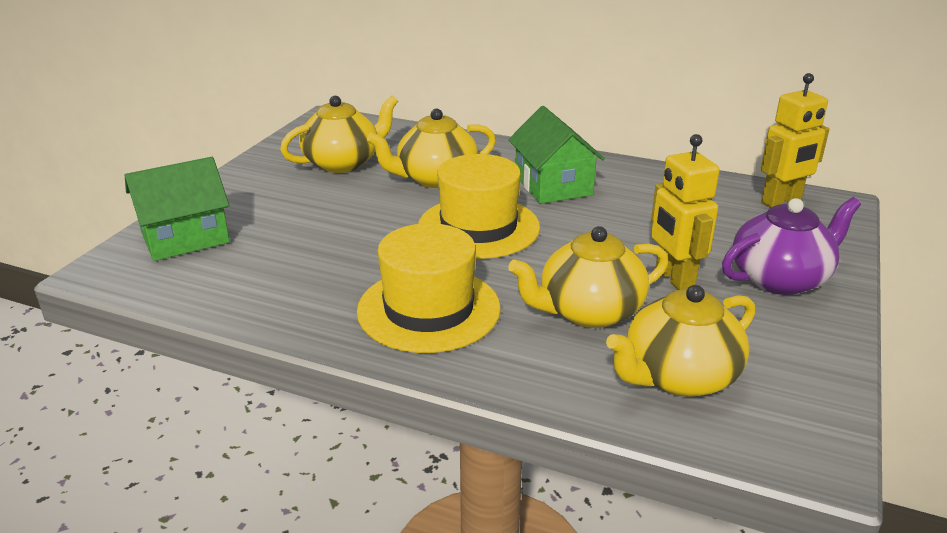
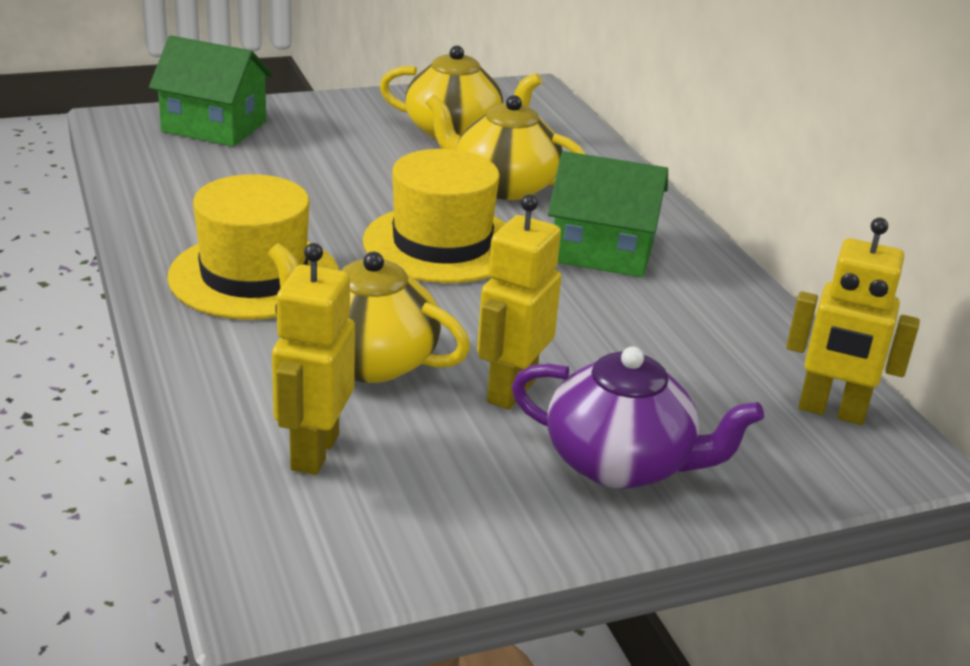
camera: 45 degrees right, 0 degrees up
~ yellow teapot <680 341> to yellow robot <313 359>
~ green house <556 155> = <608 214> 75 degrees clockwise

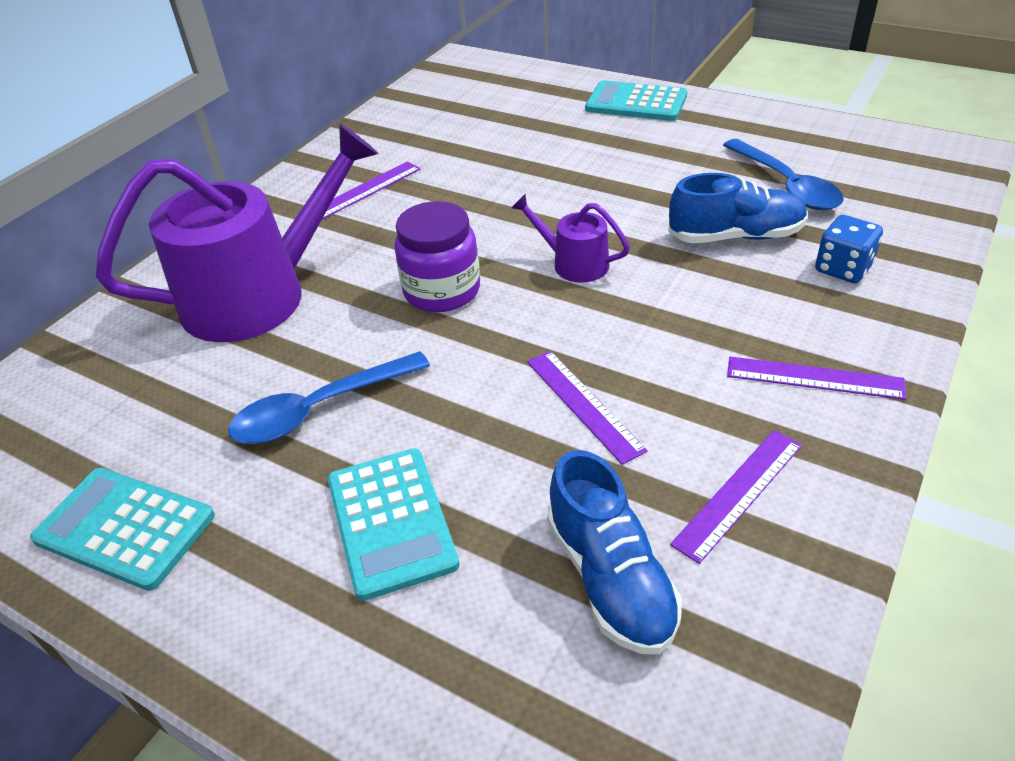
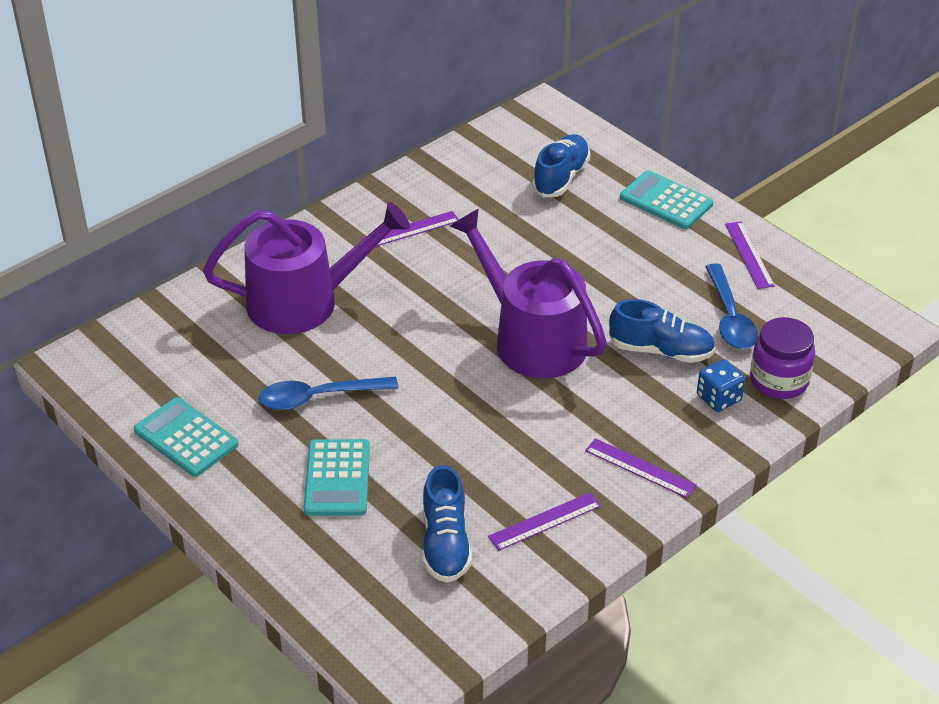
camera: 15 degrees right, 0 degrees up
~ purple watering can <570 238> = <528 294> x2.20
+ blue shoe <561 165>
~ purple ruler <587 408> to <750 255>
~ purple jar <437 256> to <782 358>

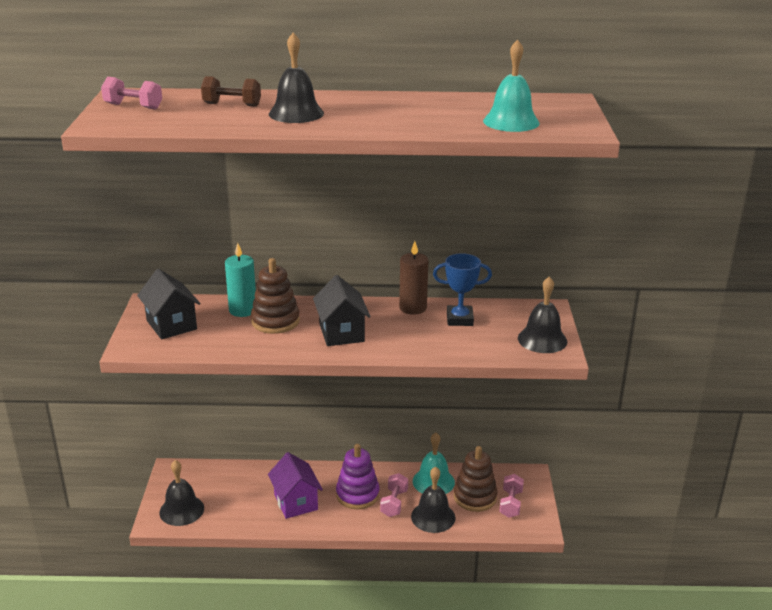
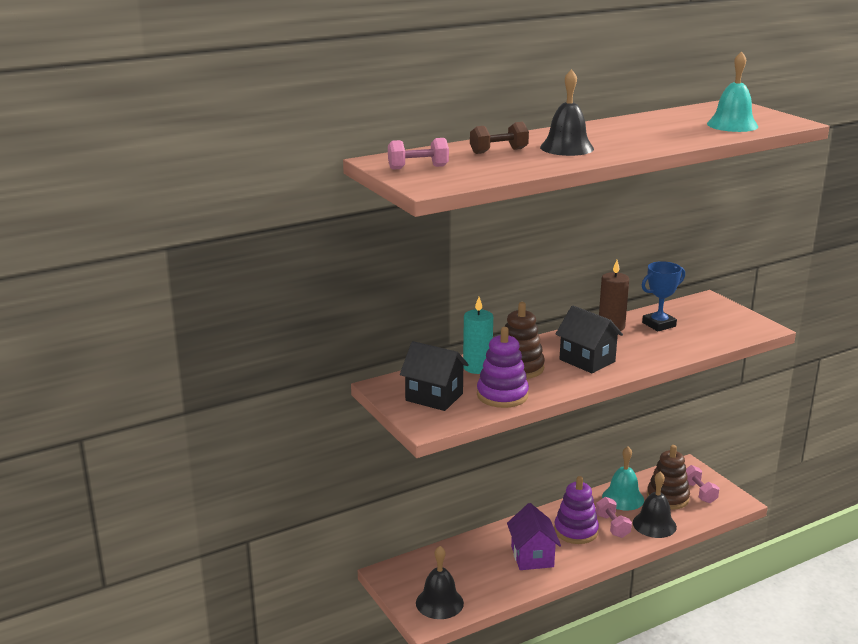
camera: 30 degrees left, 5 degrees down
+ purple stacking toy <503 367>
~ purple house <295 485> = <534 536> 45 degrees clockwise
- black bell <542 315>

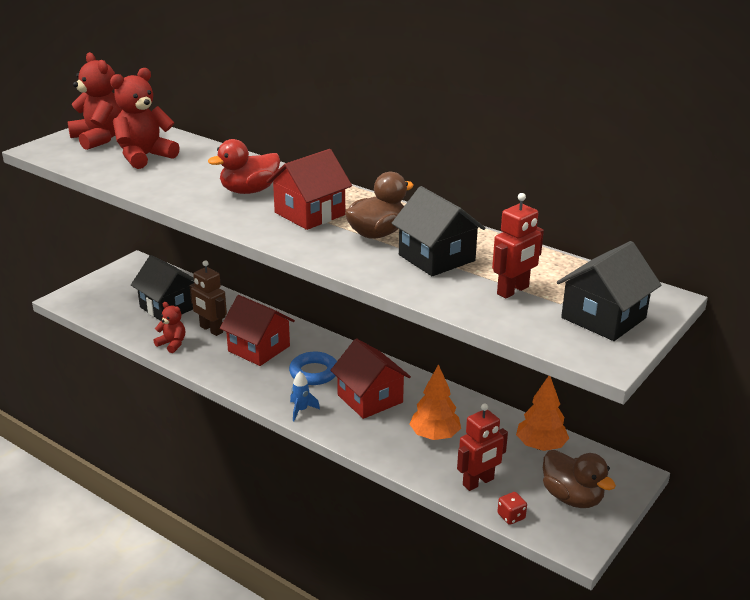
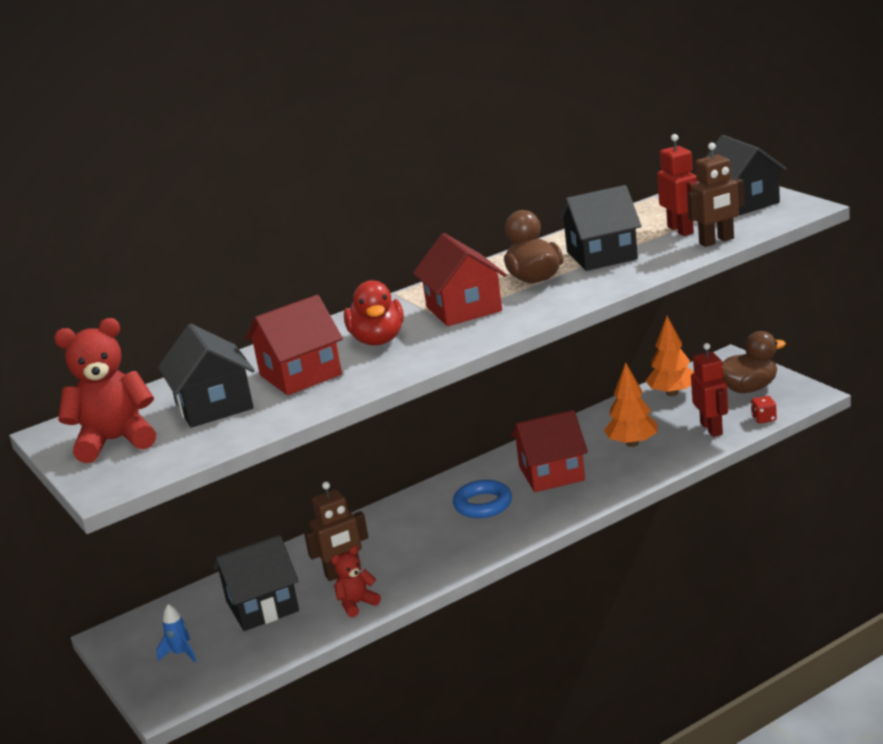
camera: 65 degrees left, 5 degrees down
~ blue rocket <305 396> to <177 633>
~ red teddy bear <145 118> to black house <206 376>
~ red house <257 330> to <294 345>
+ brown robot <715 195>

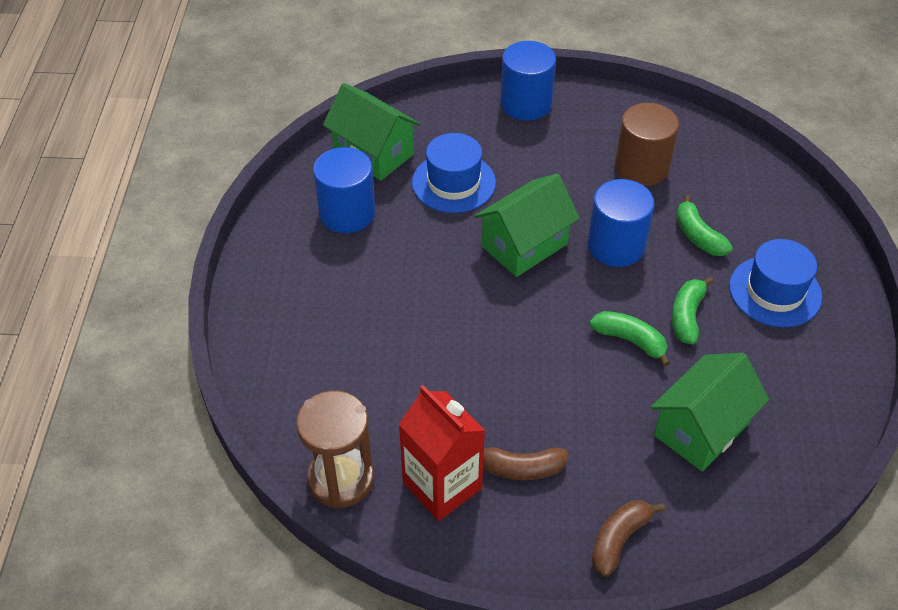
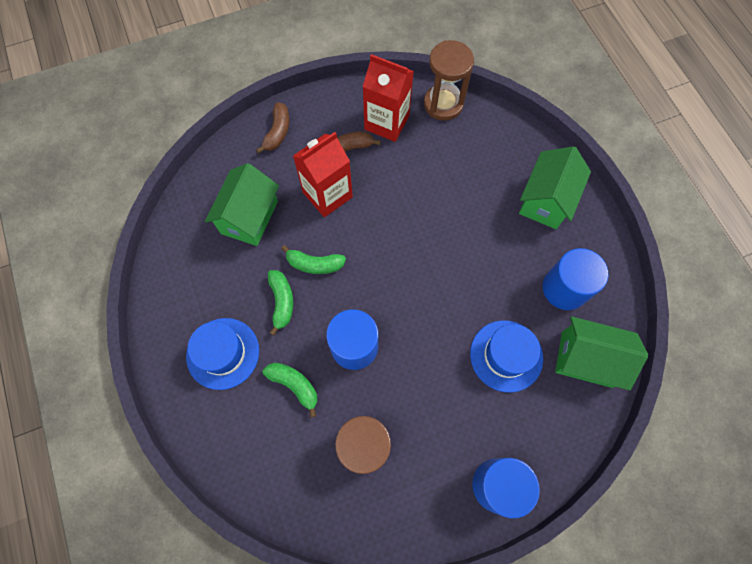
camera: 155 degrees right, 20 degrees up
+ red carton <323 174>
~ green house <527 225> to <555 187>

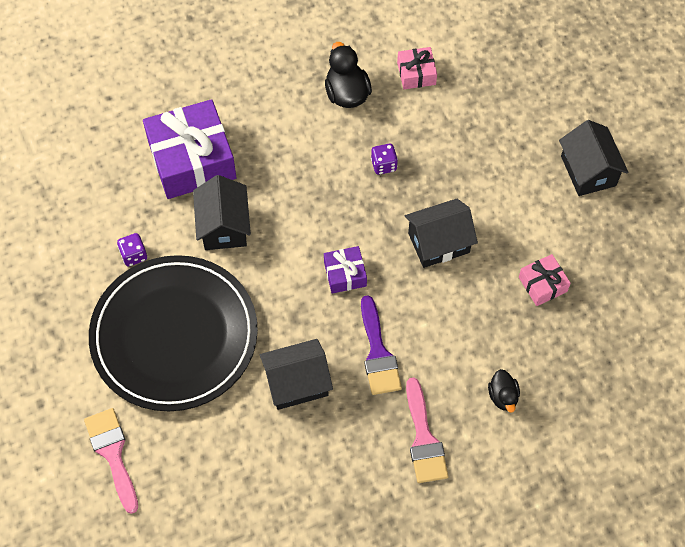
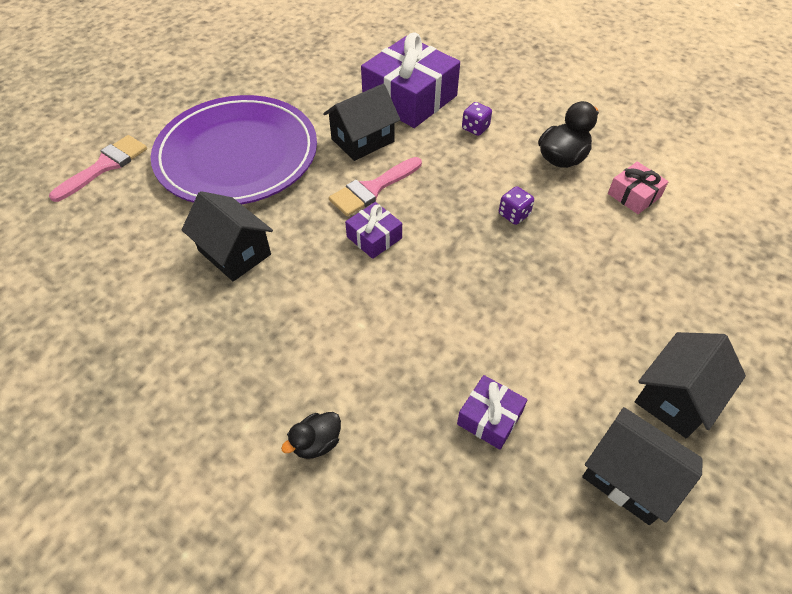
camera: 60 degrees right, 10 degrees down
~ black plate <173 333> to purple plate <234 150>
~ pink brush <427 430> to <375 186>
~ pink gift <545 280> to purple gift <492 412>
~ purple dice <132 249> to <477 119>
~ black house <441 233> to <642 466>
- purple brush <381 345>

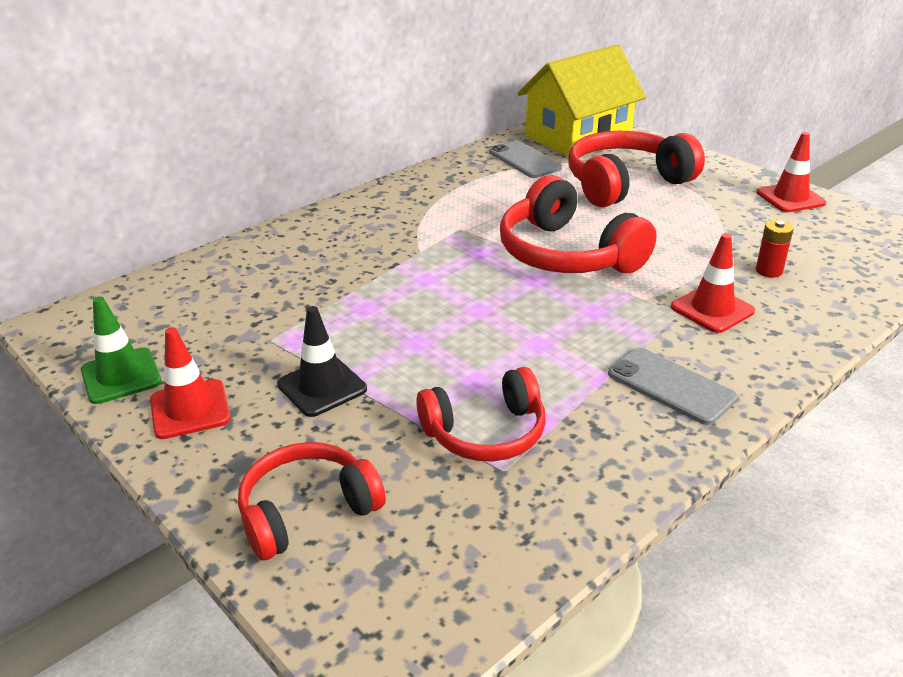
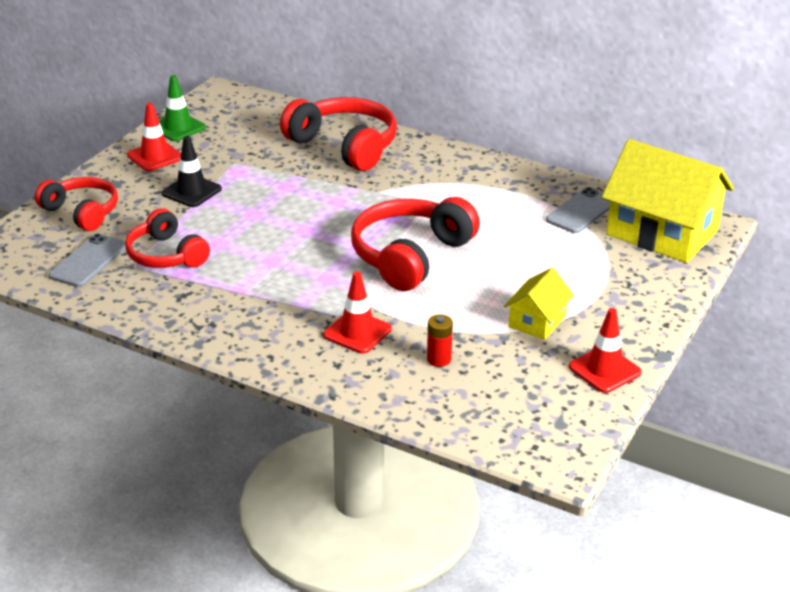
camera: 70 degrees right, 0 degrees up
~ grey phone <673 386> to <87 260>
~ red headphones <636 169> to <338 134>
+ yellow house <539 304>

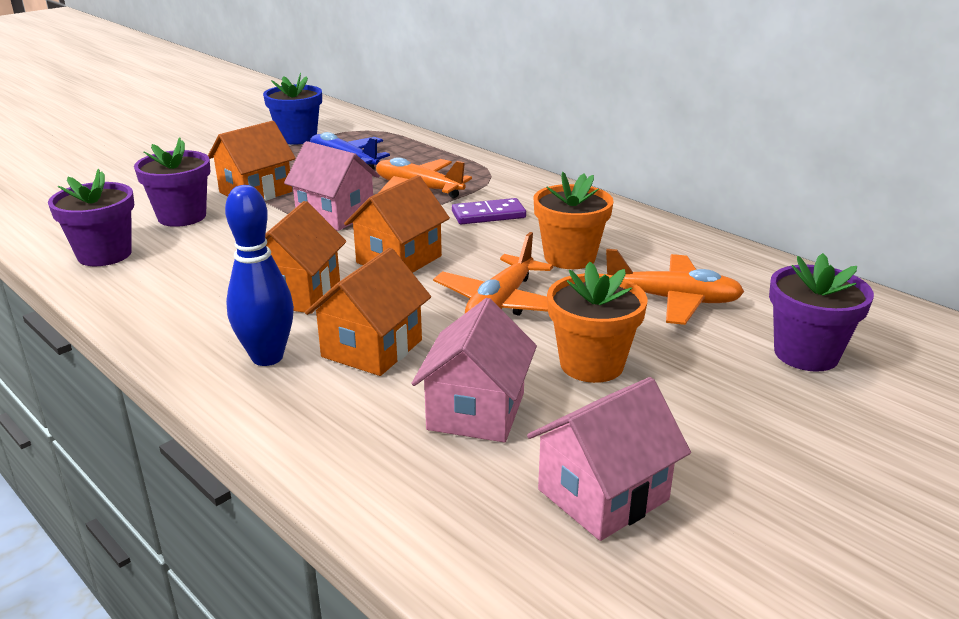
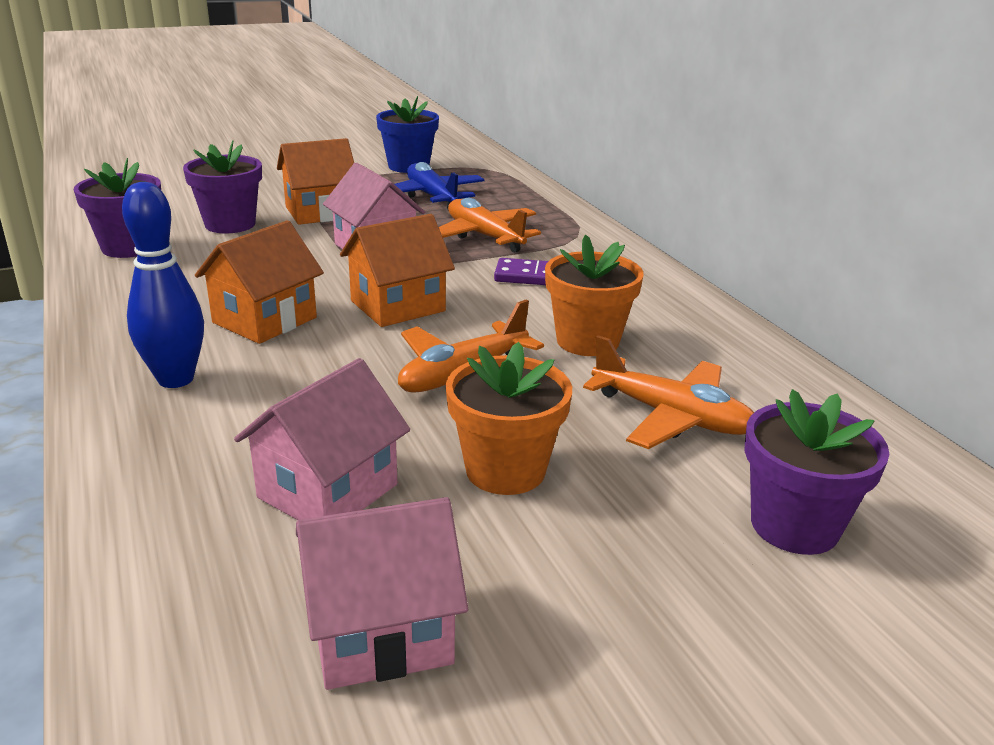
camera: 20 degrees right, 0 degrees up
- orange house <368 312>

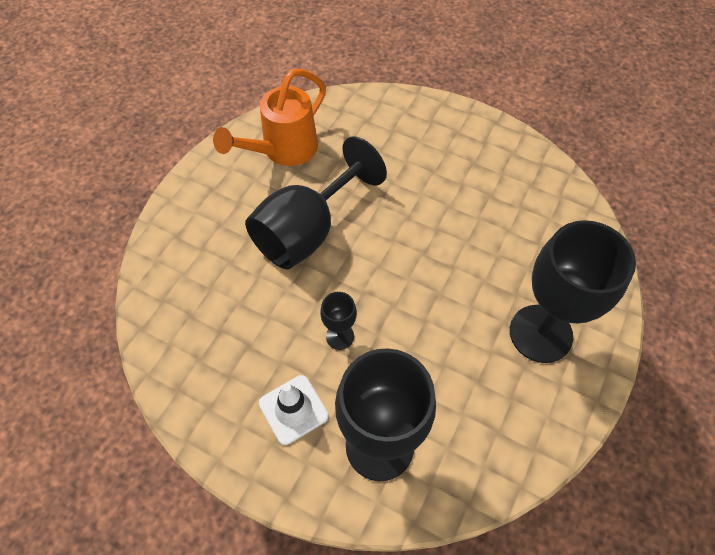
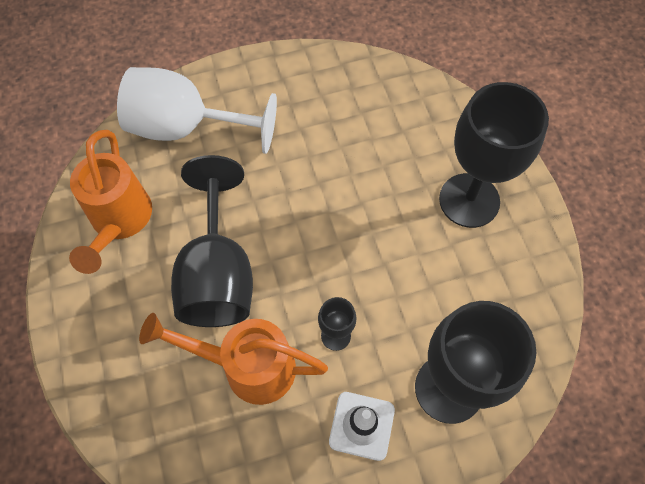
camera: 45 degrees left, 5 degrees up
+ white goblet <197 110>
+ orange watering can <233 359>

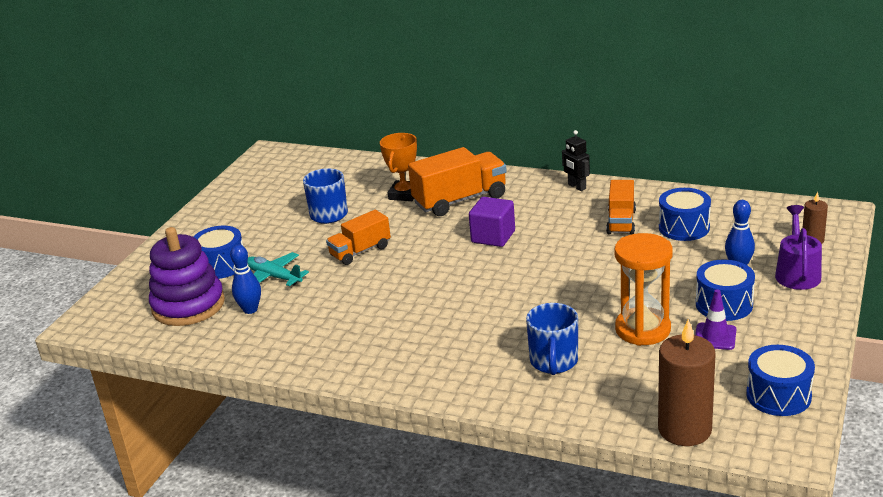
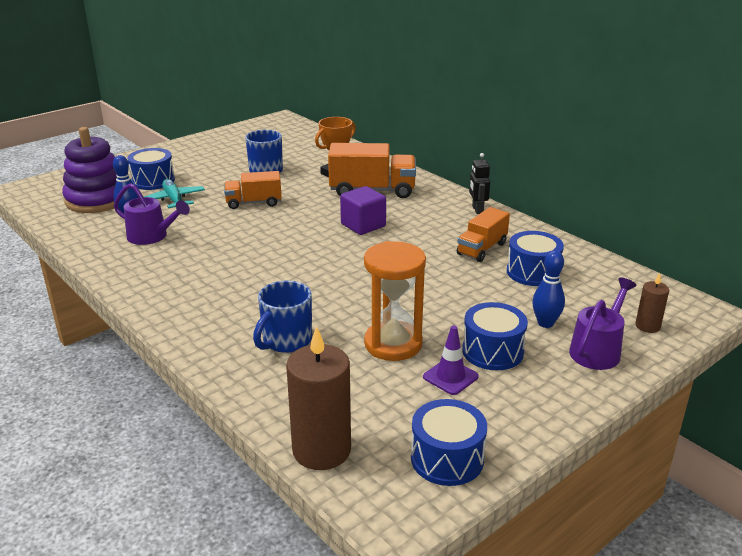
camera: 25 degrees right, 0 degrees up
+ purple watering can <152 214>

